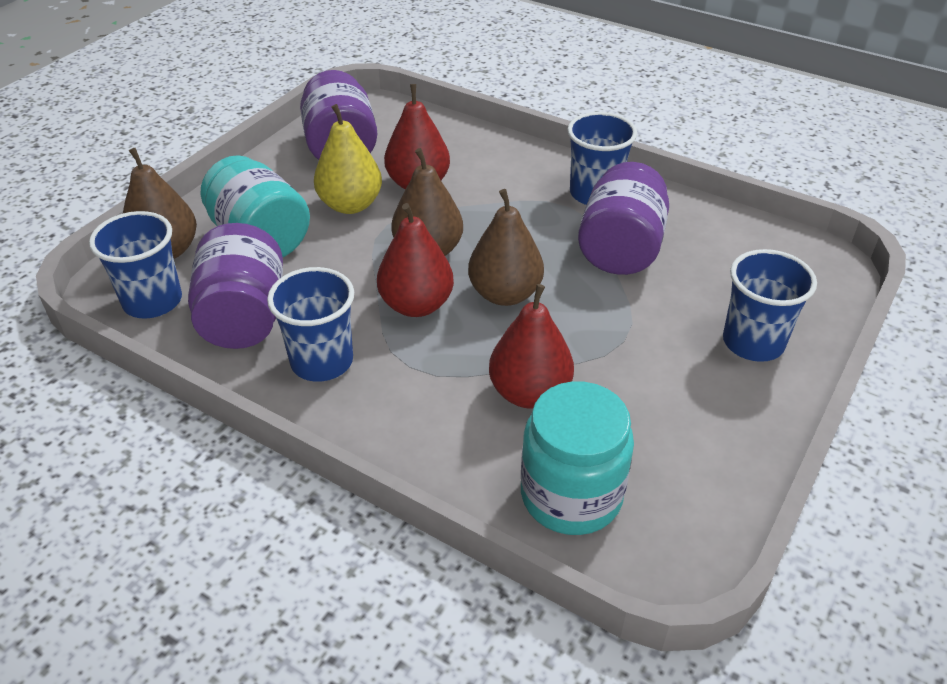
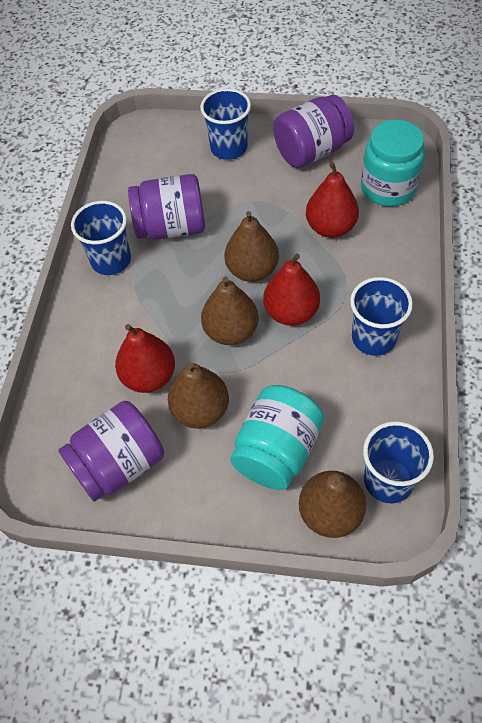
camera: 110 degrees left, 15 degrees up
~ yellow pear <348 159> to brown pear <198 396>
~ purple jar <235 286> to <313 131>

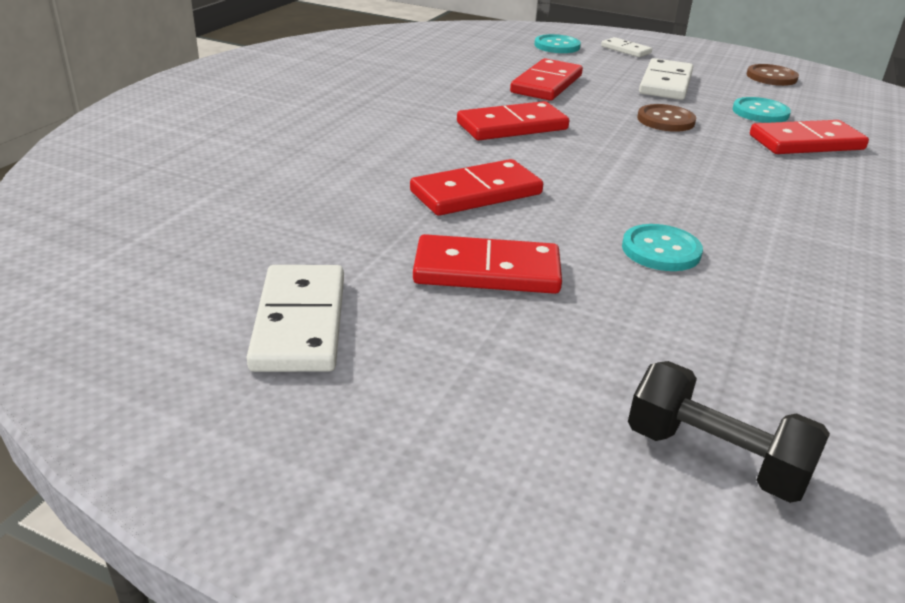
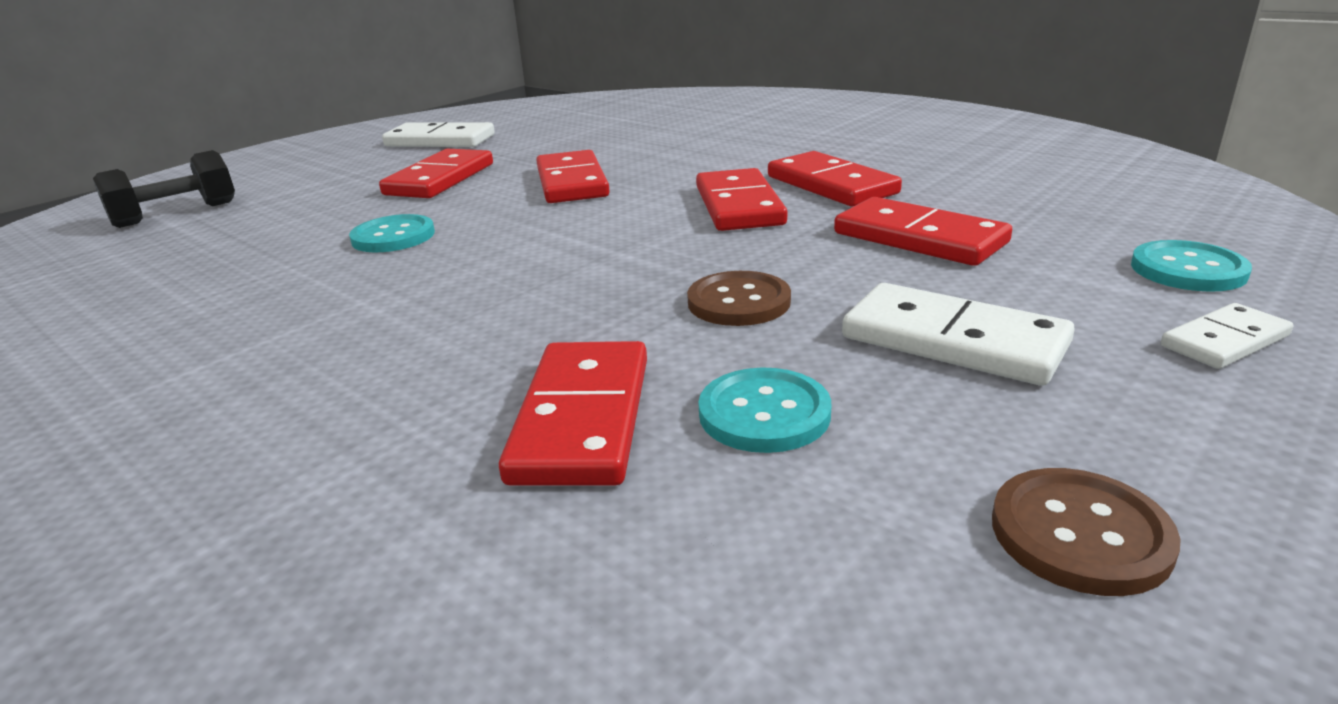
camera: 110 degrees right, 5 degrees down
+ red domino <835 179>

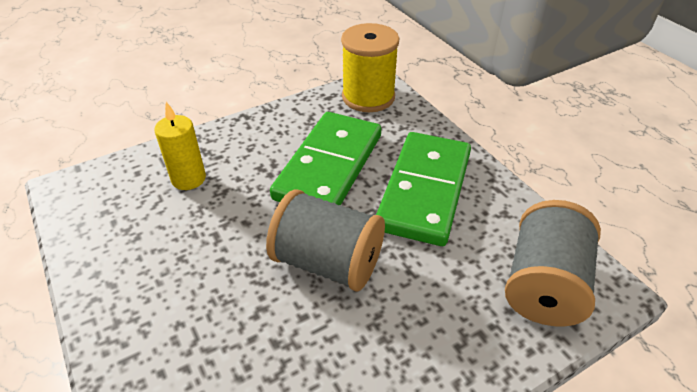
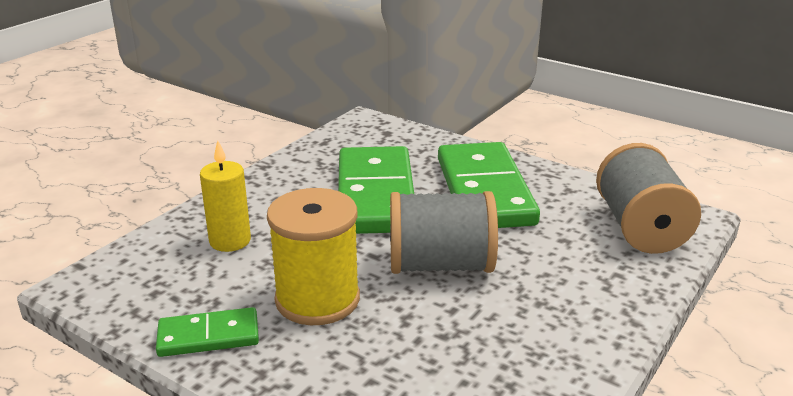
camera: 25 degrees left, 15 degrees down
+ green domino <207 332>
~ yellow spool <370 67> to <313 256>

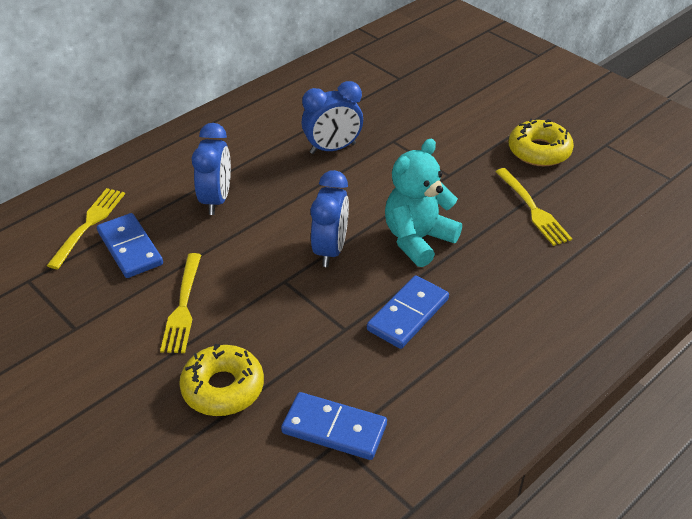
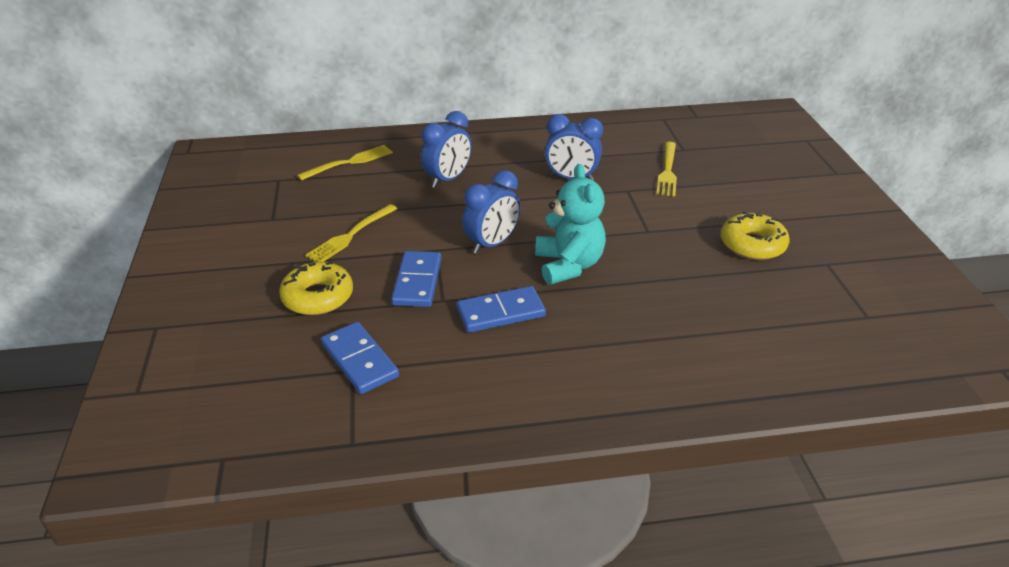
camera: 35 degrees right, 5 degrees down
~ blue domino <130 245> to <416 279>
~ turquoise teddy bear <423 203> = <570 224> 90 degrees clockwise
~ yellow fork <534 207> to <666 169>

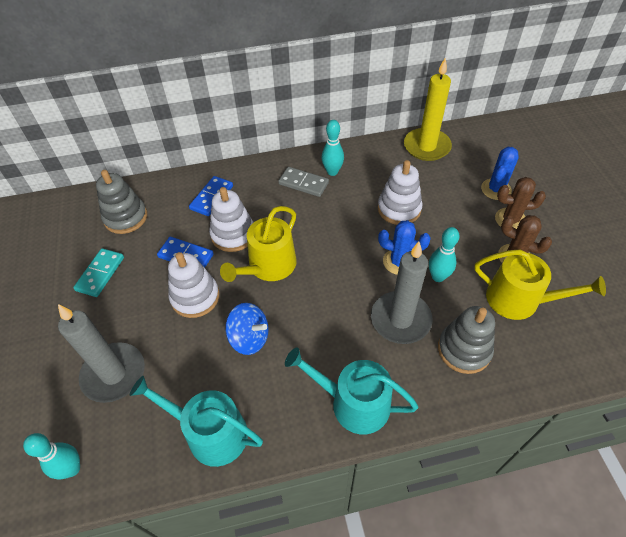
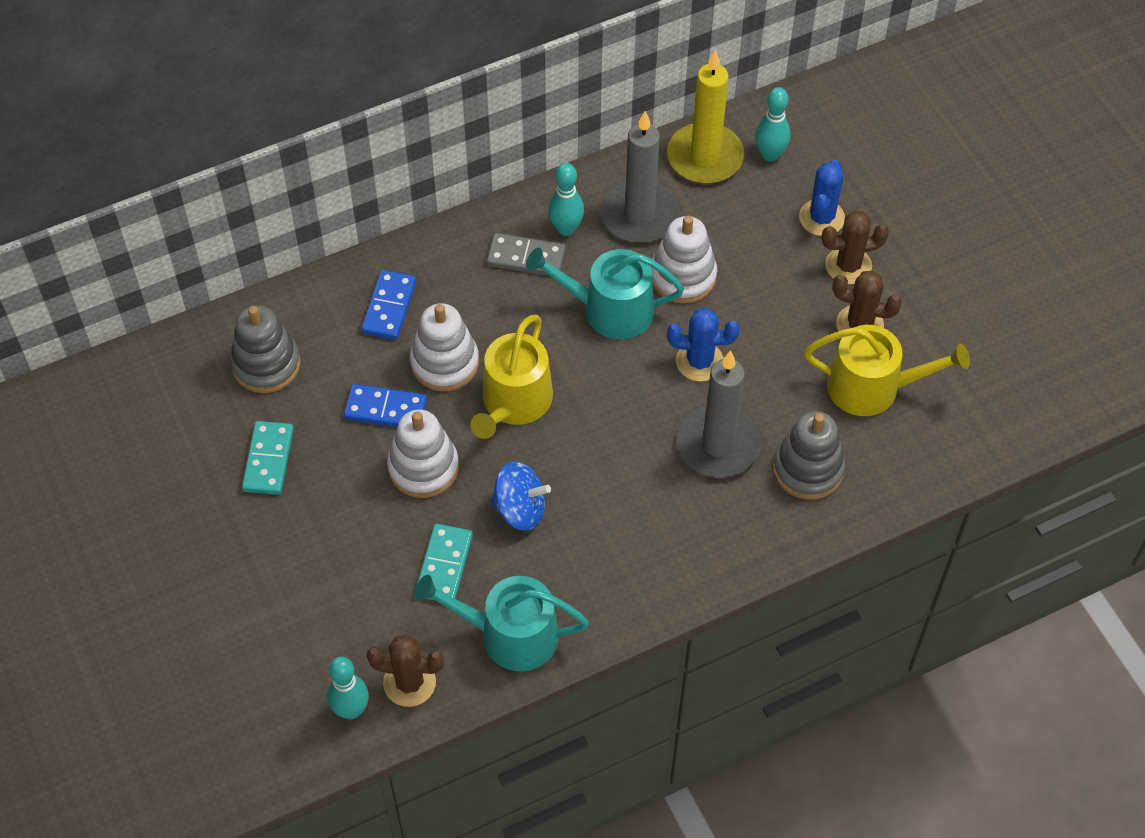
camera: 15 degrees left, 5 degrees up
+ brown cactus <405 670>
+ turquoise domino <445 562>
~ turquoise watering can <352 390> to <605 293>
~ grey candle <101 353> to <640 177>
~ turquoise bowling pin <444 254> to <772 124>

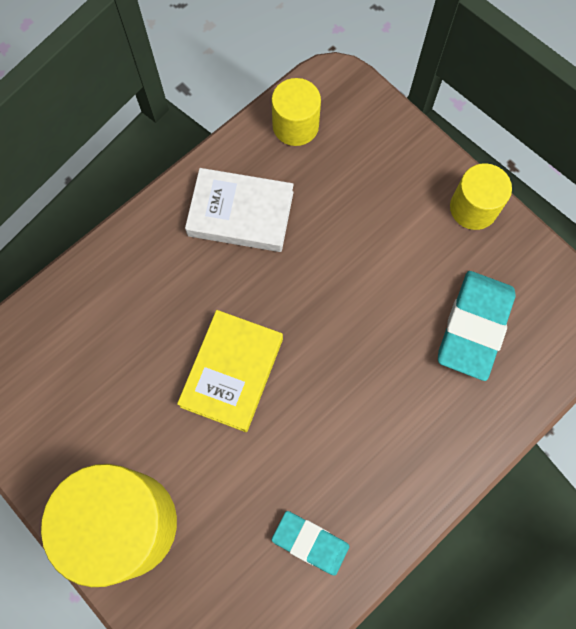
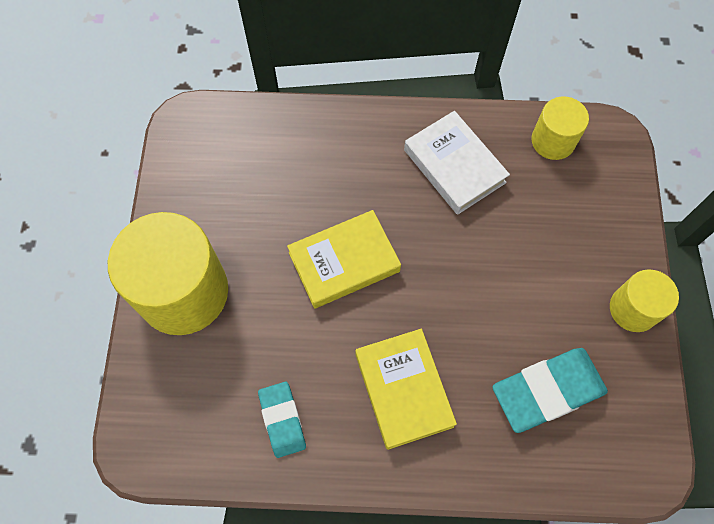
camera: 45 degrees right, 5 degrees down
+ yellow book <406 389>

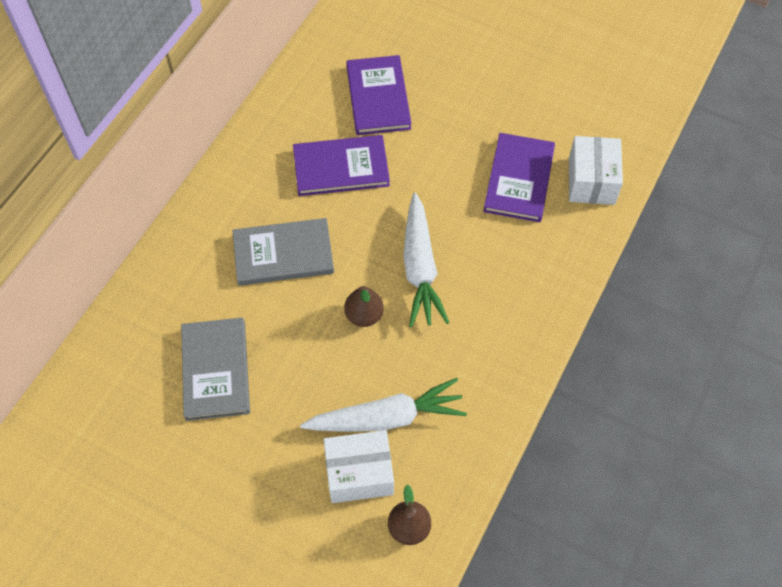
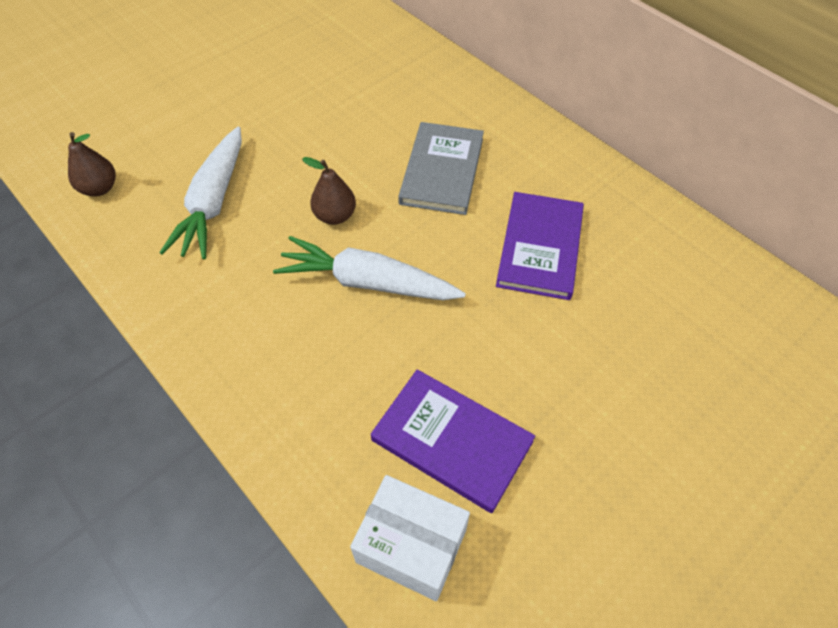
camera: 110 degrees right, 5 degrees down
- grey book <215 369>
- white box <358 466>
- purple book <379 95>

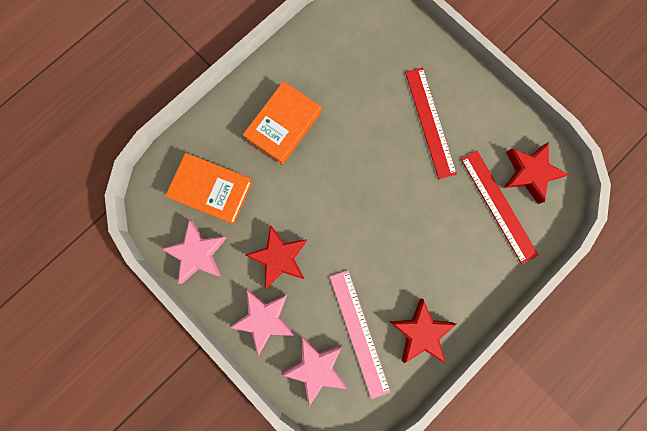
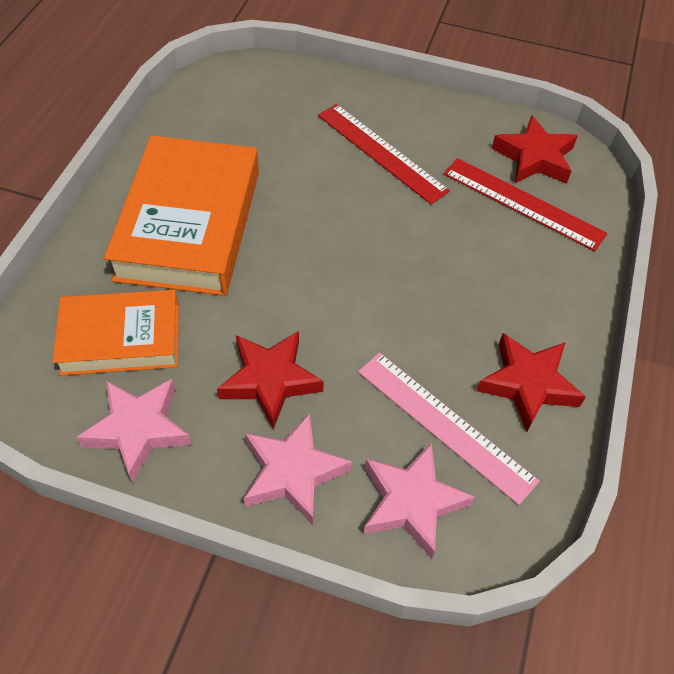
camera: 30 degrees left, 25 degrees down
~ orange book <282 123> = <181 215> x1.59

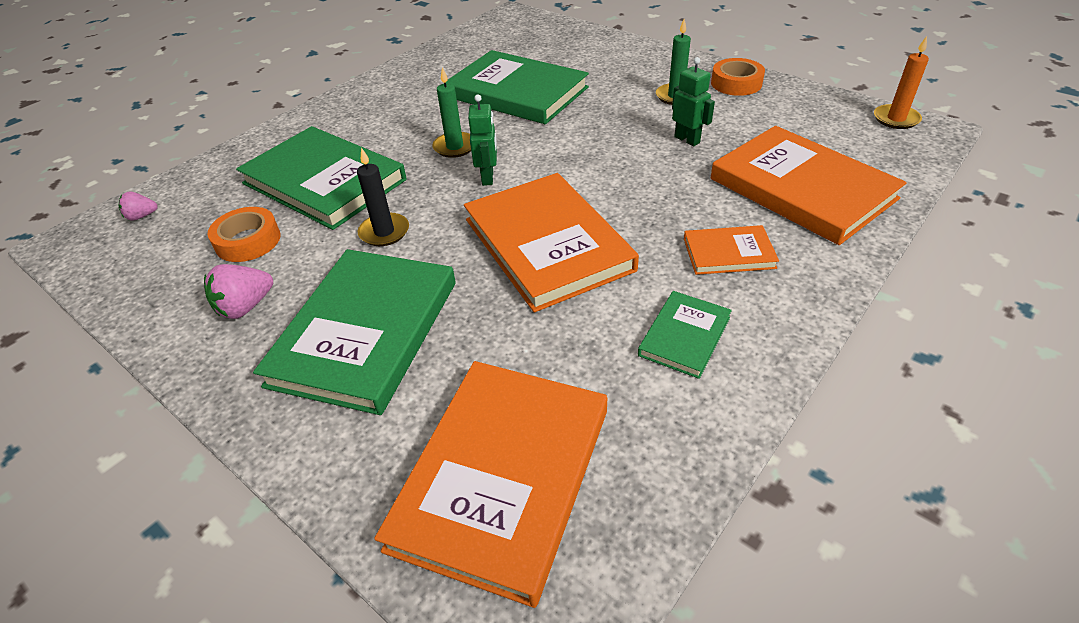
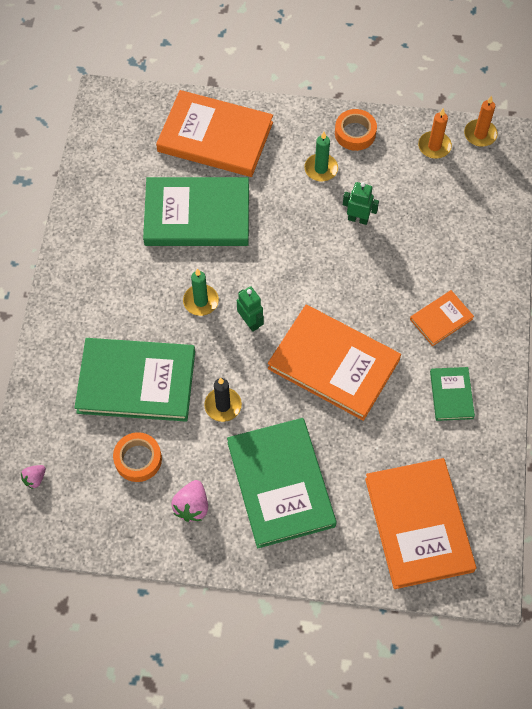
camera: 35 degrees left, 20 degrees up
~ orange book <809 185> to <214 133>
+ orange candle <435 133>

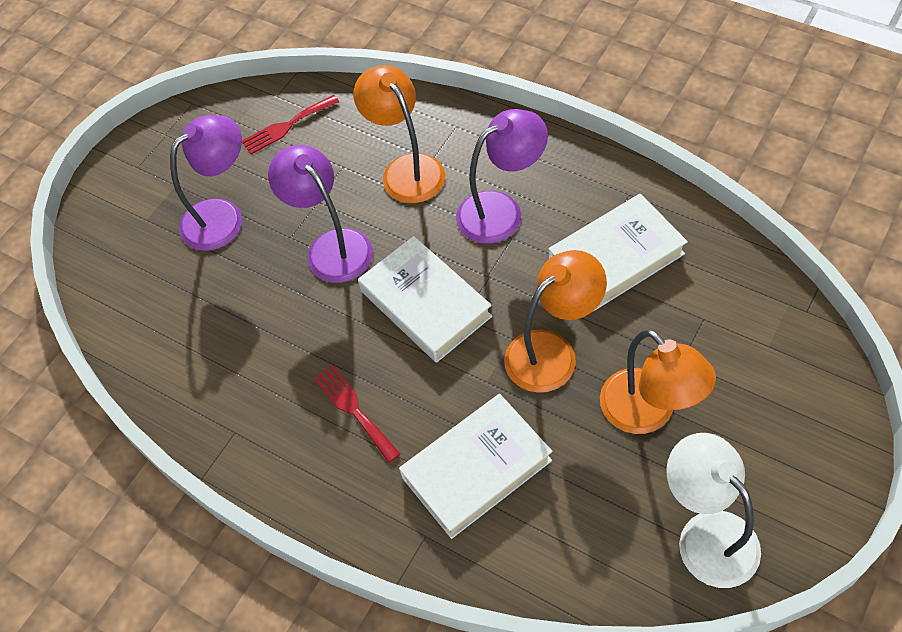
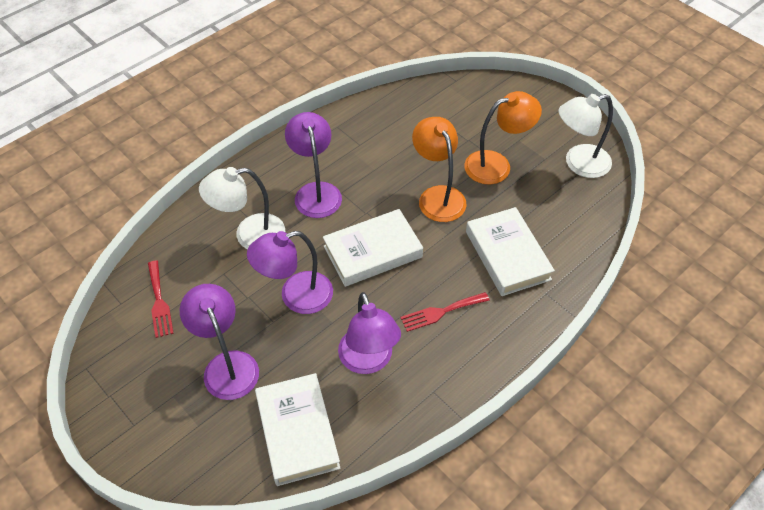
camera: 80 degrees left, 5 degrees down
~ orange lamp <399 134> to white lamp <242 208>
~ white book <618 252> to <298 429>
+ purple lamp <369 333>

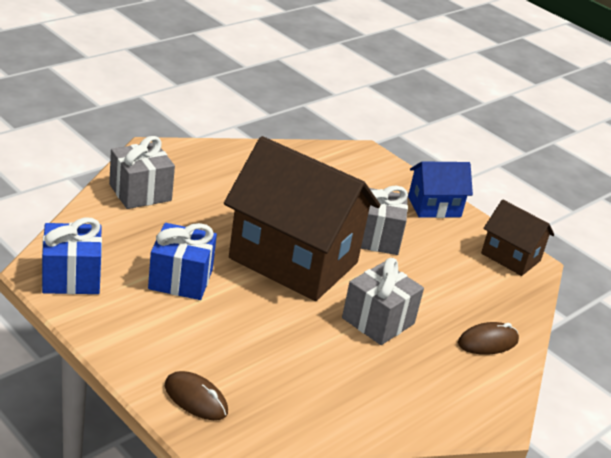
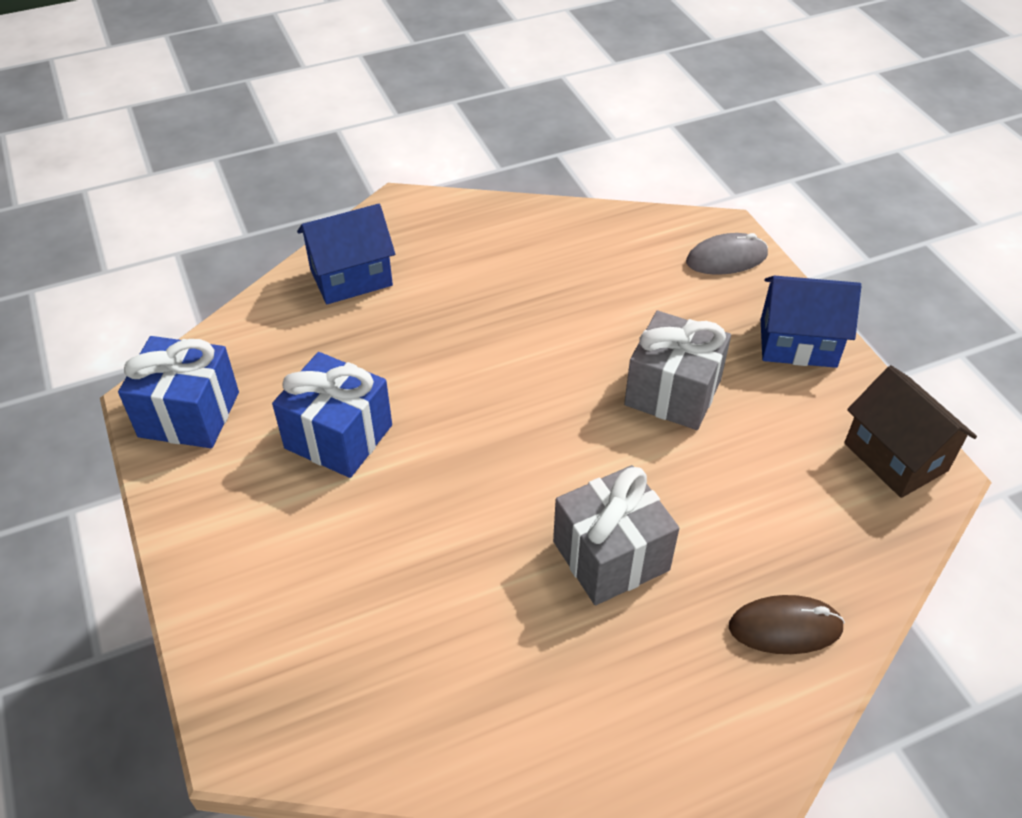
camera: 25 degrees right, 15 degrees up
~ grey gift <142 172> to blue house <346 254>
+ grey mouse <727 254>
- brown mouse <196 395>
- brown house <302 218>

